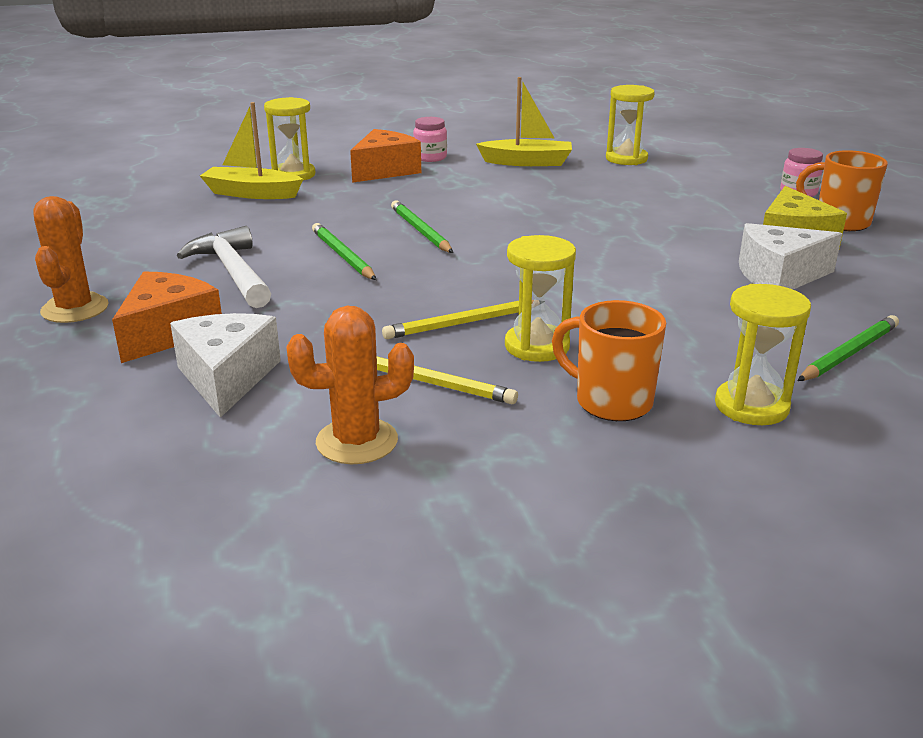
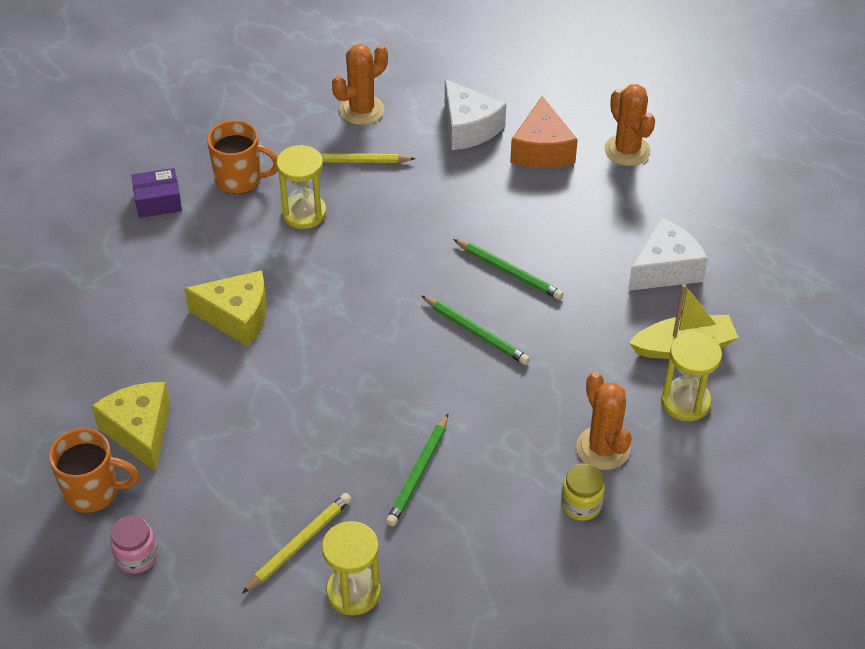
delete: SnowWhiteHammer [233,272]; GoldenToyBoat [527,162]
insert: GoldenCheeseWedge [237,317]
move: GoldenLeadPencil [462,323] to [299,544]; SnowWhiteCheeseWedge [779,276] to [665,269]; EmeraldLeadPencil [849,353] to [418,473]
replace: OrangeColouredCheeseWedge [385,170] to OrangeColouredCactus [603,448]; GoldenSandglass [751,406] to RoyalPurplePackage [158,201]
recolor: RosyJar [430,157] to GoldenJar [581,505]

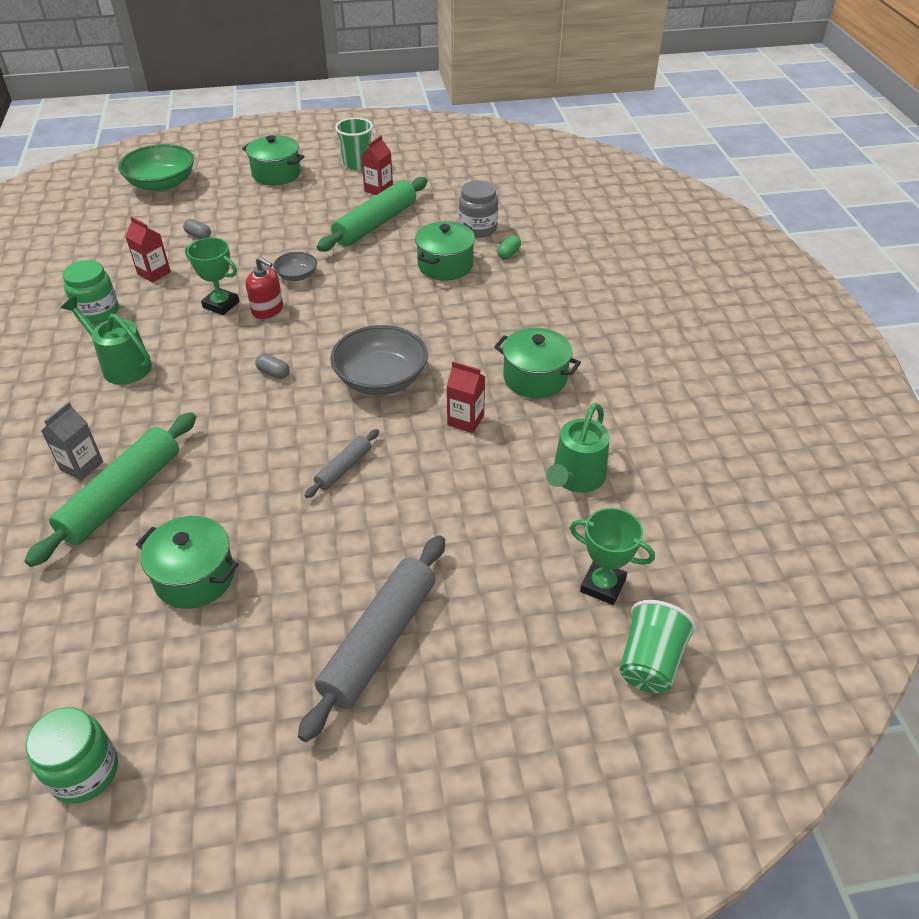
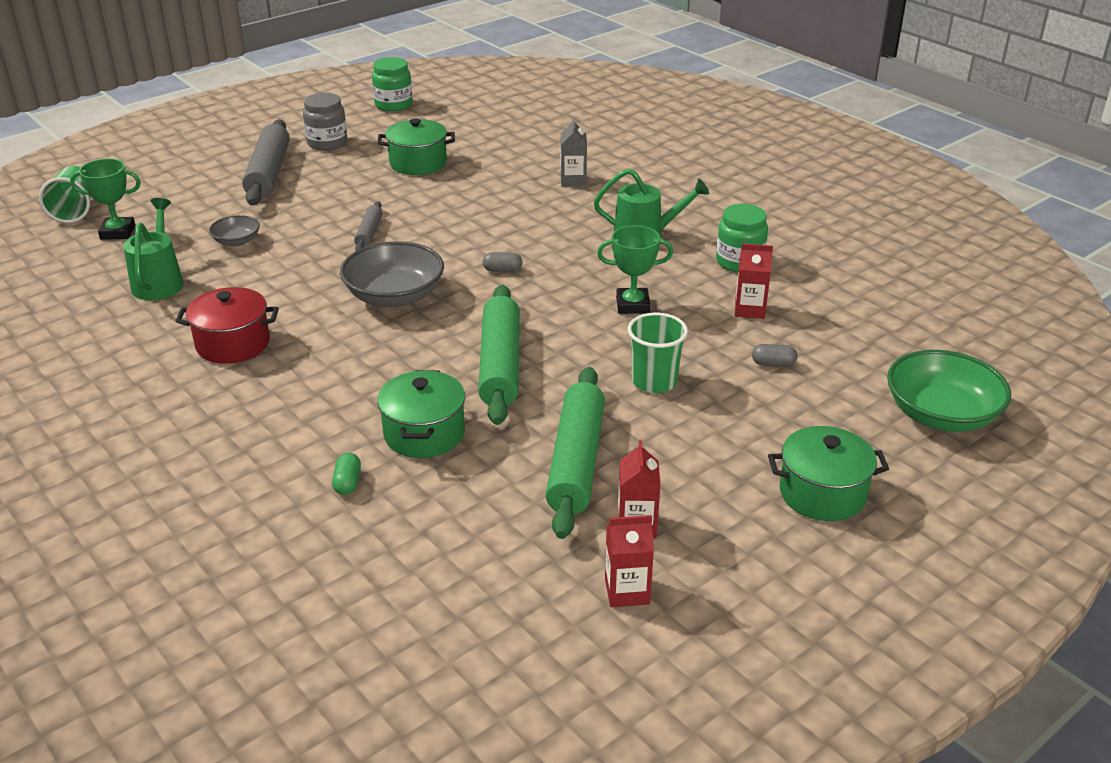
delete: ScarletPumpBottle [267,310]
move: EmeraldRollingPin [122,496] to [500,365]; GrayServingBowl [297,276] to [237,241]; EmeraldBeaker [357,164] to [654,381]; ScarletMilkCarton [465,420] to [627,591]; GrayJar [478,228] to [327,143]
recolor: EmeraldPot [535,378] to ScarletPot [233,344]

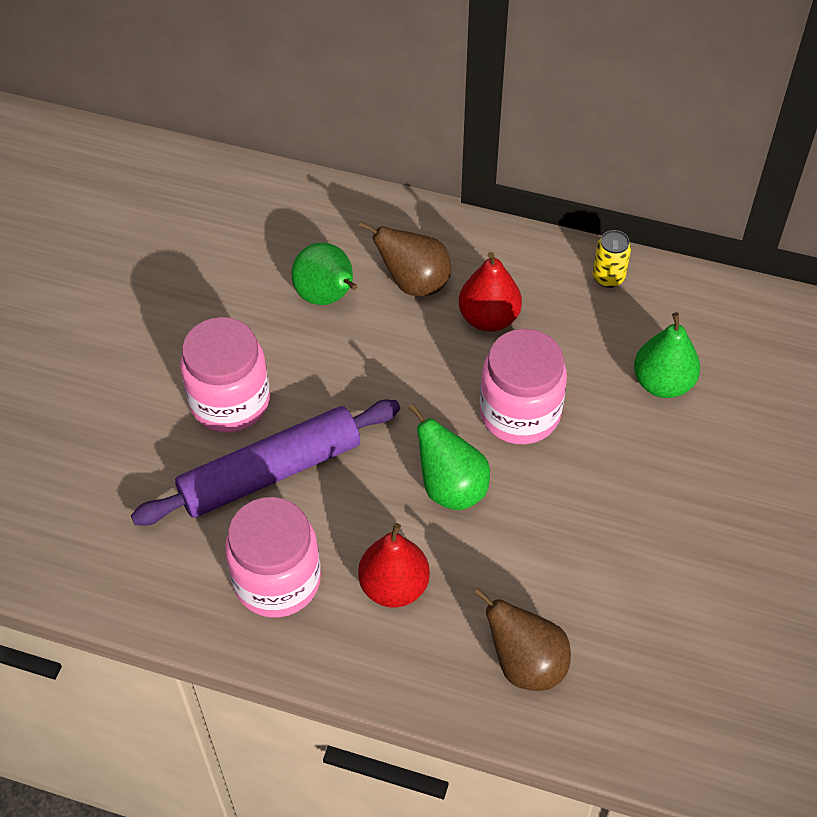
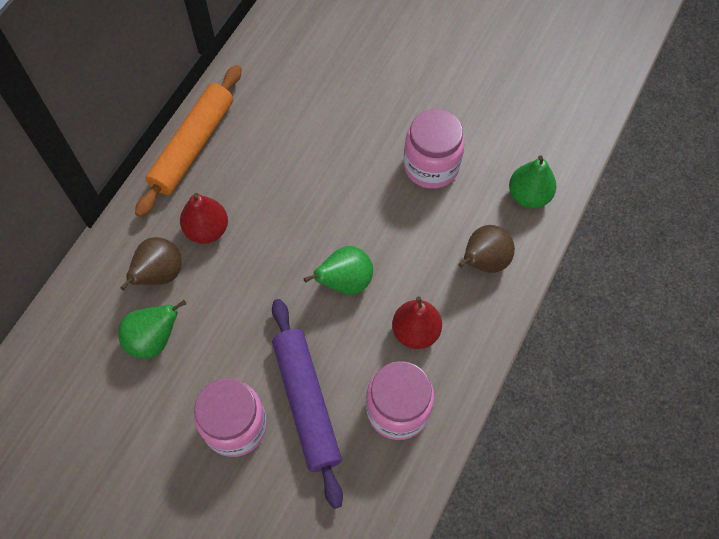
move: RosyJar [520,413] to [431,166]; EmeraldPearFruit [662,383] to [528,195]
replace: GoldenTin [608,277] to OrangeColouredRollingPin [193,146]

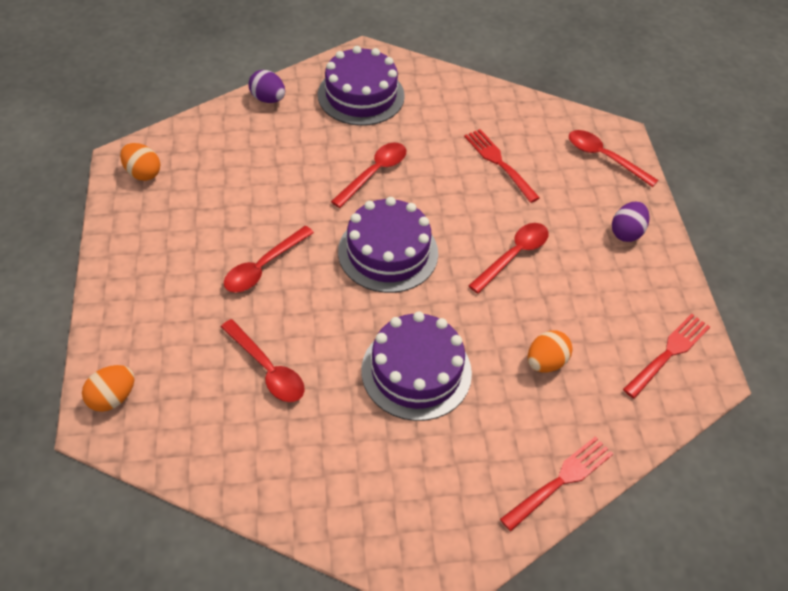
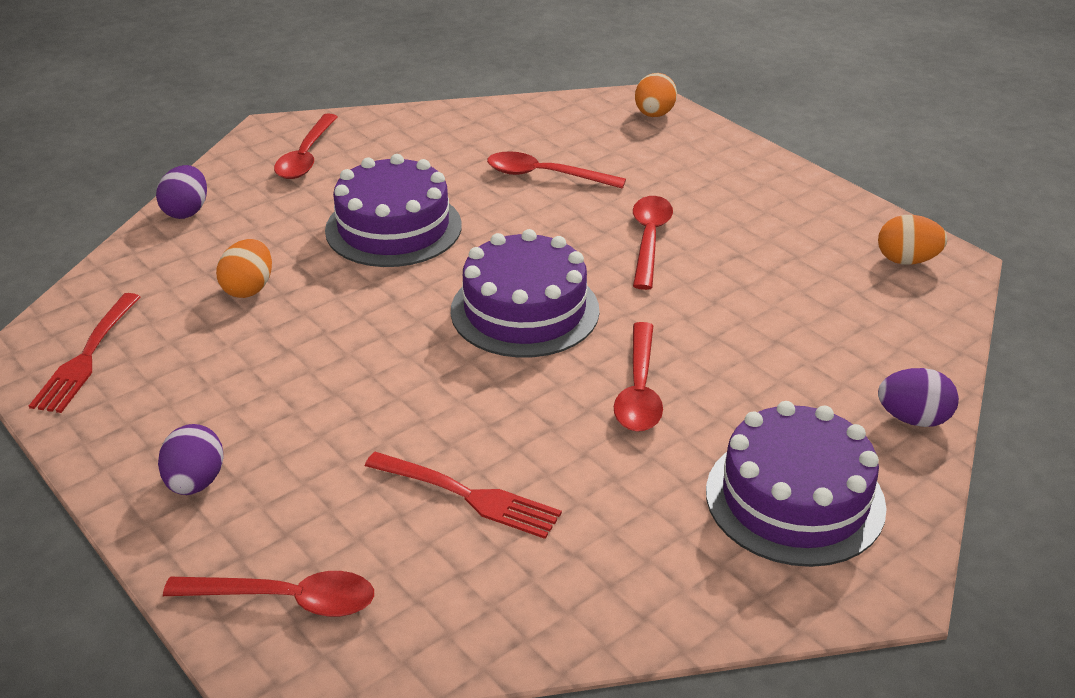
move: ScarletTeaspoon [513,256] to [306,156]
replace: ScarletDinnerFork [560,481] to RoyalPurpleEggShape [186,211]

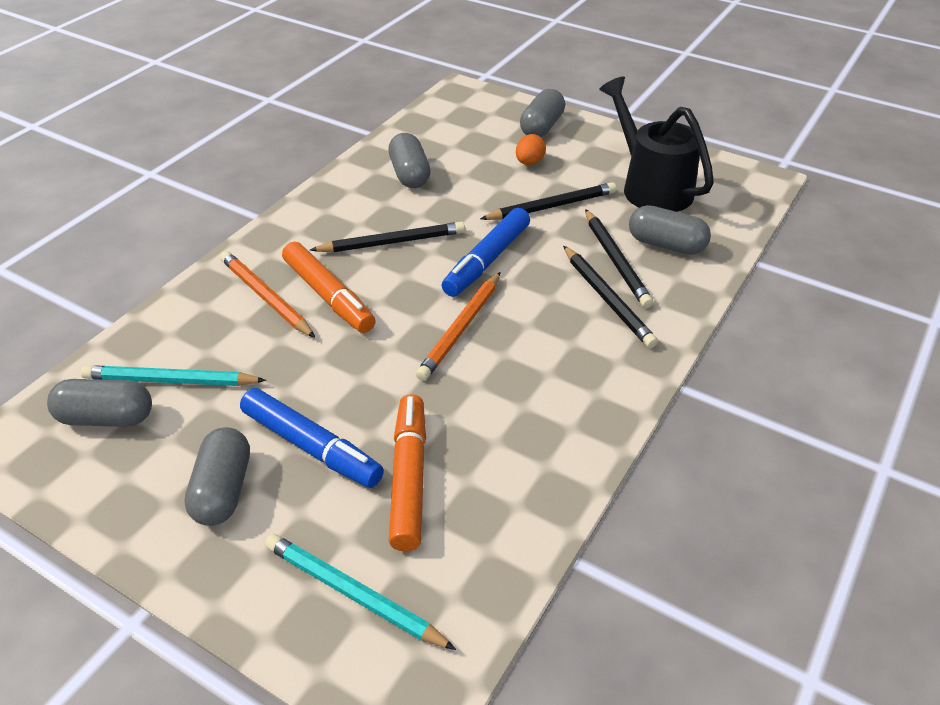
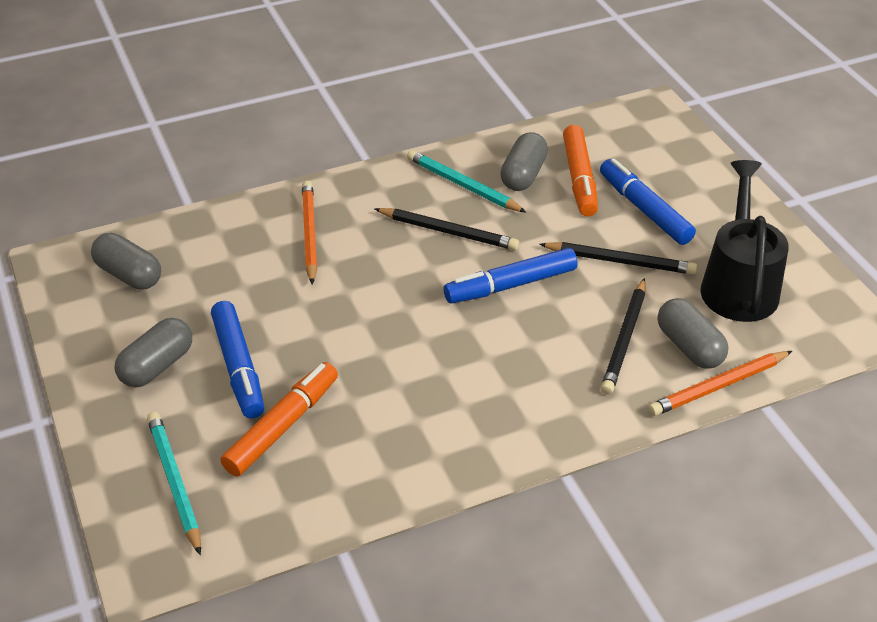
delete: GrayPillShape [542,127]; EbonyLeadPencil [607,299]
move: TealLeadPencil [171,381] to [462,185]; OrangeColouredMarkerPen [329,296] to [579,178]; OrangeColouredLeadPencil [461,328] to [718,386]
replace: OrangeColouredEggShape [529,162] to RoyalBlueMarkerPen [644,209]

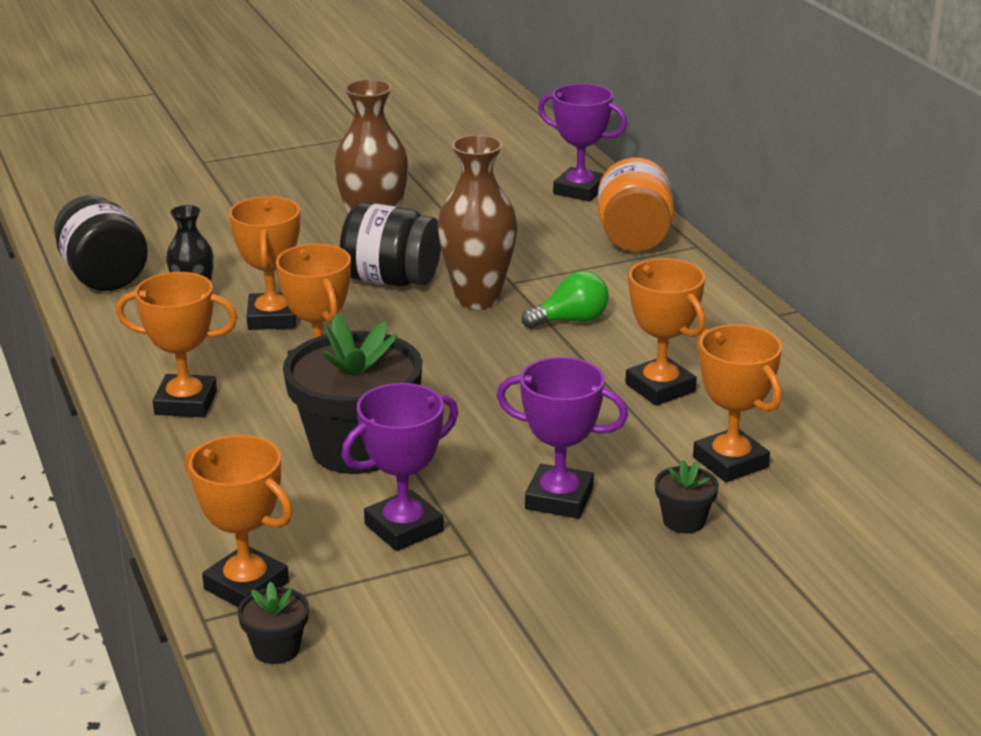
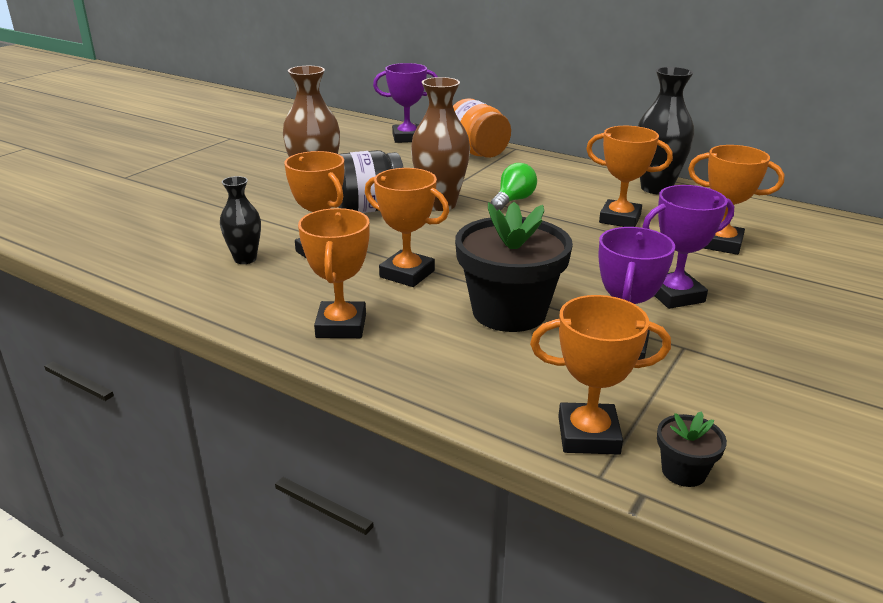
delete: EbonyJar [103,276]; EbonyPlantPot [684,521]
insert: EbonyTallVase [656,188]
rotate: OrangeColouredAwardCup [186,403] = [341,326] 60 degrees counterclockwise

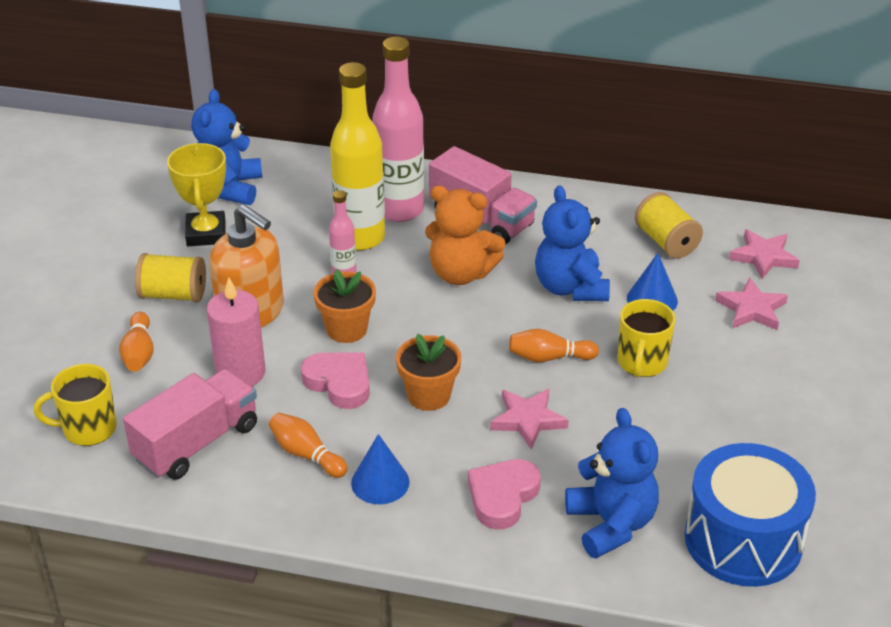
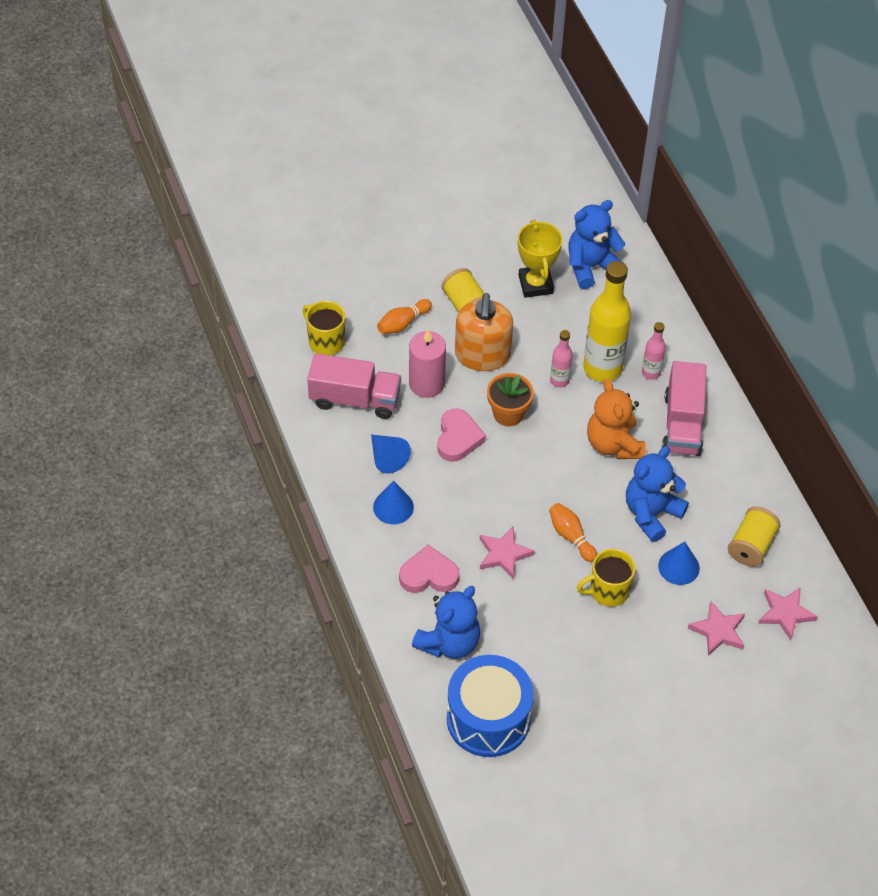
delete: OrangeColouredPlantPot [429,395]
replace: OrangeColouredSkittle [306,454] to RoyalBlueCone [387,458]
rotate: GoldenAwardCup [206,233] = [535,284] 60 degrees counterclockwise
resize: RosyFlask [400,210] = [651,373] x0.49

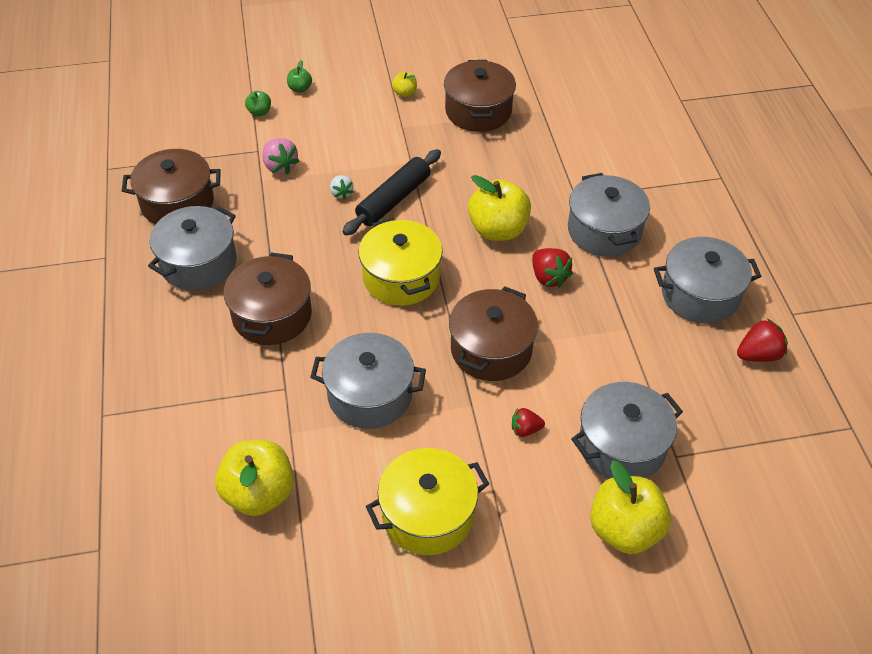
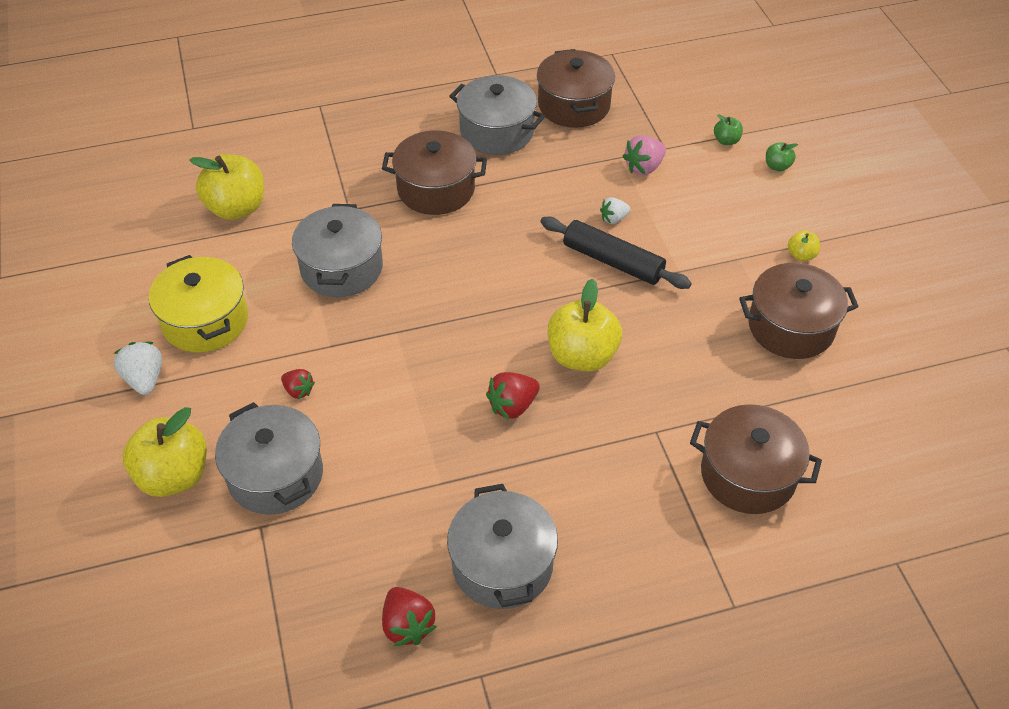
delete: GoldenPot [401,277]; GrayPot [604,231]
insert: SnowWhiteStrawberry [144,379]
move: DarkBrownPot [491,349] to [748,474]
rotate: ScarletStrawberry [525,429] = [298,390] 135 degrees clockwise

